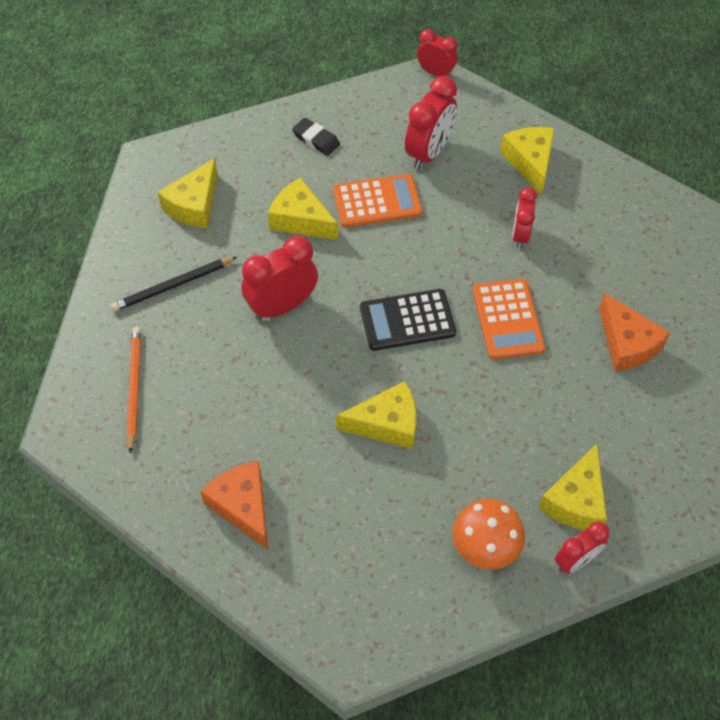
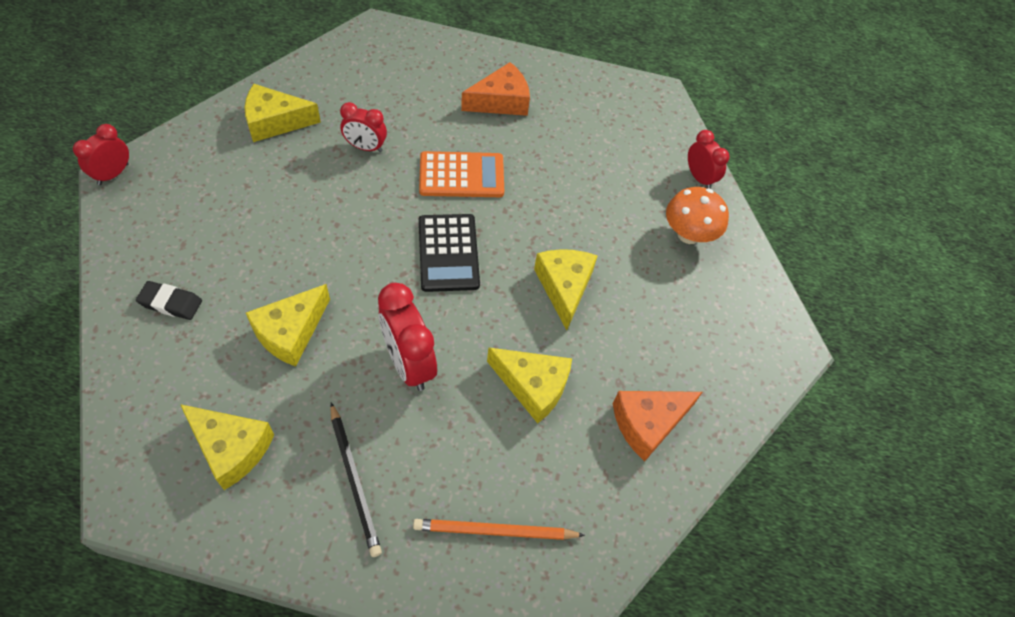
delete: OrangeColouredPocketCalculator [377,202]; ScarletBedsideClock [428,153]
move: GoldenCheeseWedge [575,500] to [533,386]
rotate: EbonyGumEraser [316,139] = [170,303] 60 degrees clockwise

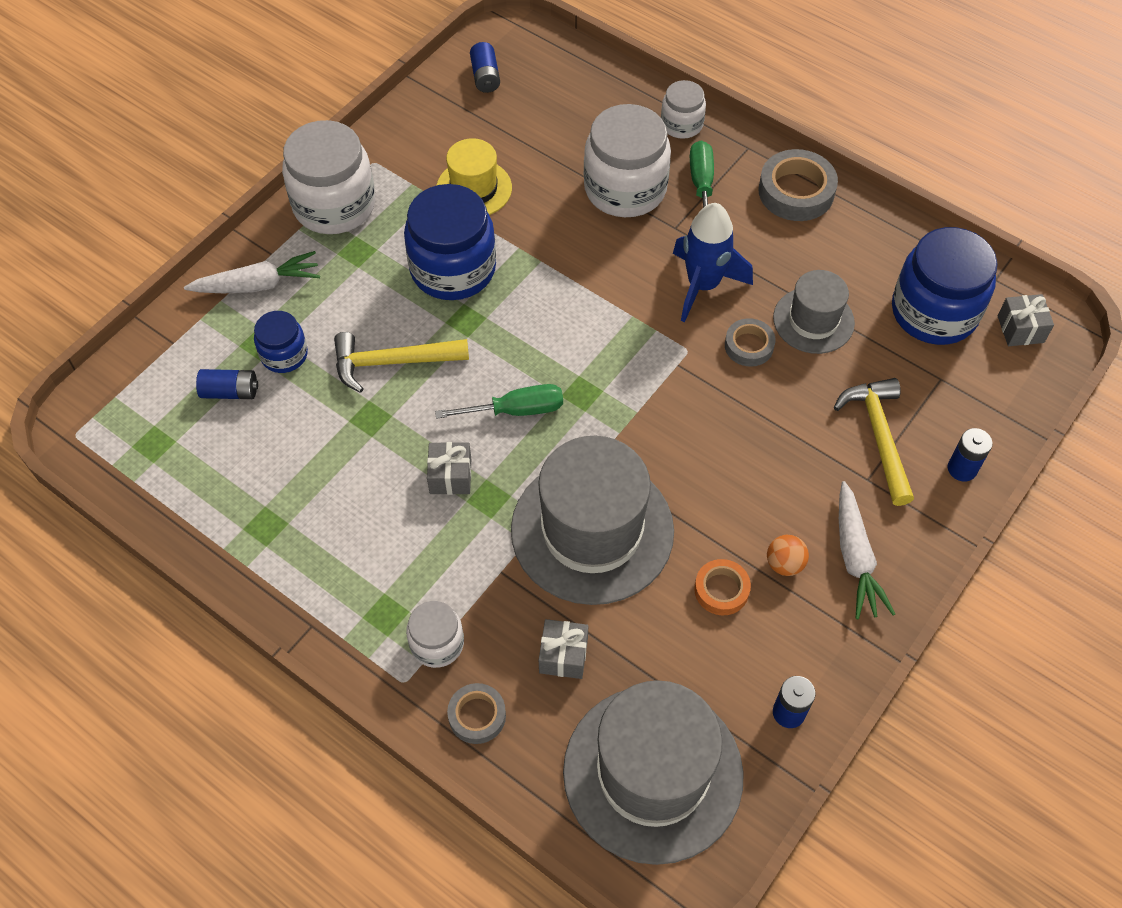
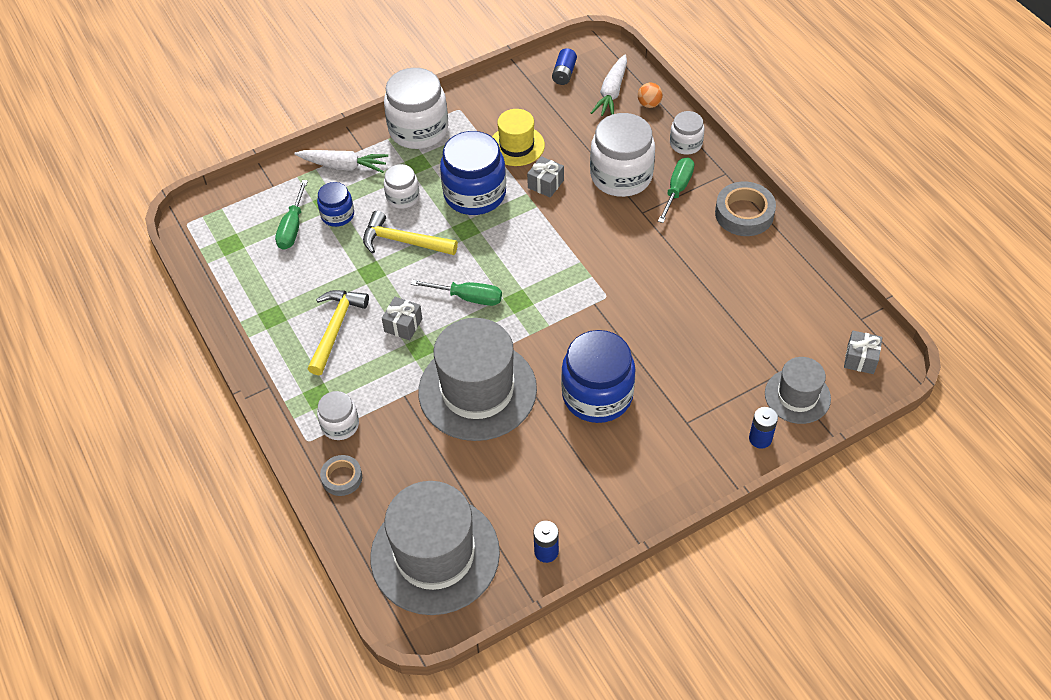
delete: RoyalBlueRocket [703,285]; OrangeColouredRollOfTape [721,590]; GrayRollOfTape [749,346]
insert: SnowWhiteJar [403,197]
move: GrayPresent [563,655] to [545,184]; OrangeColouredPlayBall [784,564] to [649,104]; GrayHat [813,320] to [797,396]; GoldenHammer [879,436] to [336,328]; SnowWhiteToyCarrot [855,558] to [611,93]; RoyalBlueJar [934,312] to [597,395]
replace: RoyalBlueAaBattery [230,392] to EmeraldScrewdriver [292,227]

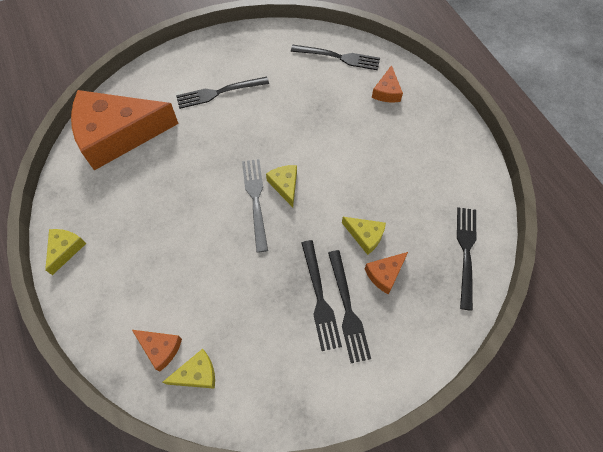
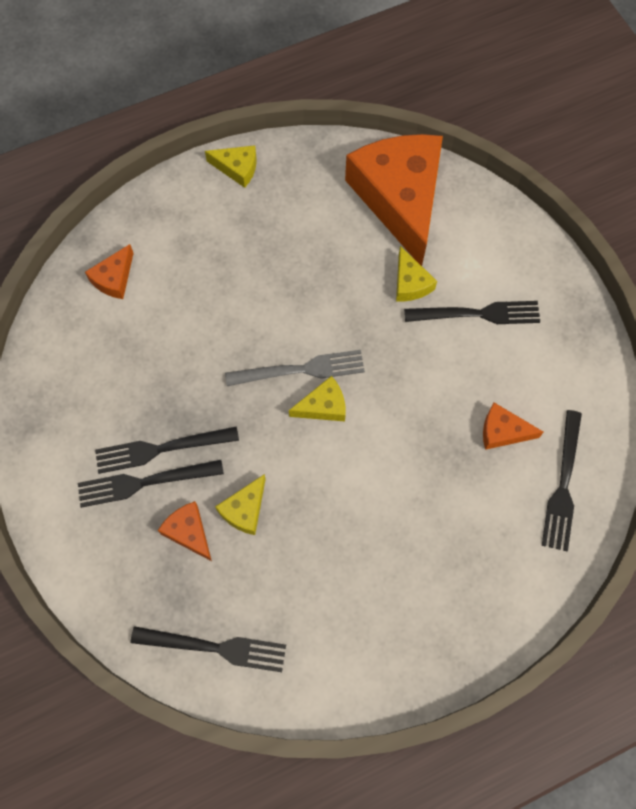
move: GoldenCheeseWedge [197,374] to [410,283]; OrangeColouredCheeseWedge [387,91] to [502,431]
rotate: EbonyDinnerFork [218,93] = [478,314] 105 degrees clockwise

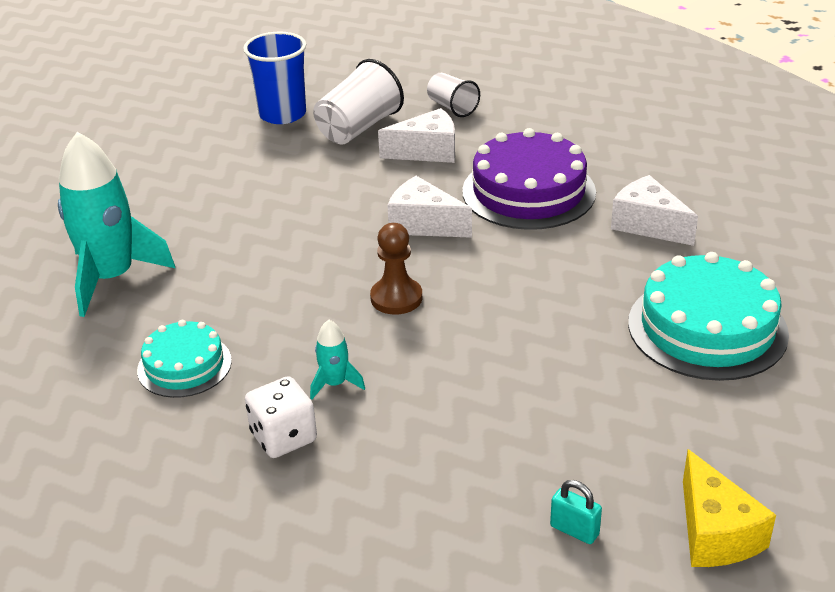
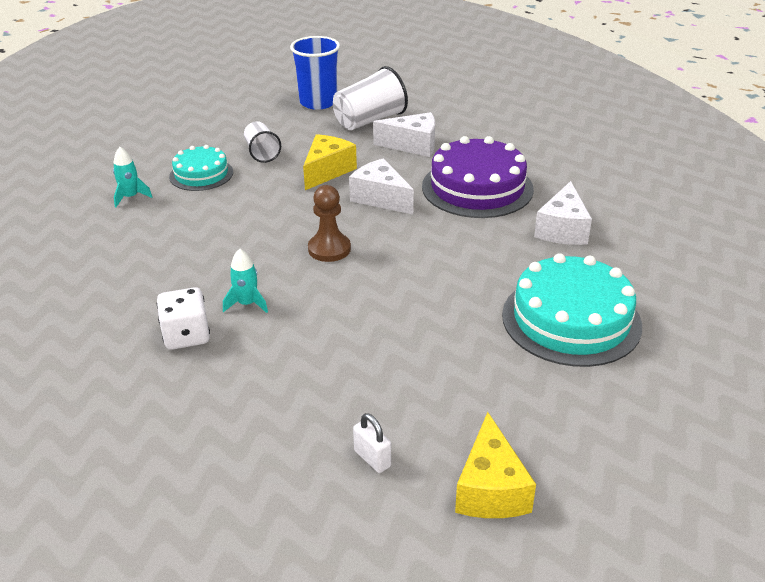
insert: GoldenCheeseWedge [327,171]
move: TealLayerCake [184,365] to [201,174]; SnowWhiteBeaker [452,107] to [262,153]
recolor: TealPadlock [574,530] to SnowWhitePadlock [372,459]
rotate: SnowWhiteCheeseWedge [648,225] = [562,229] 135 degrees counterclockwise
resize: TealRocket [111,278] = [130,197] x0.44

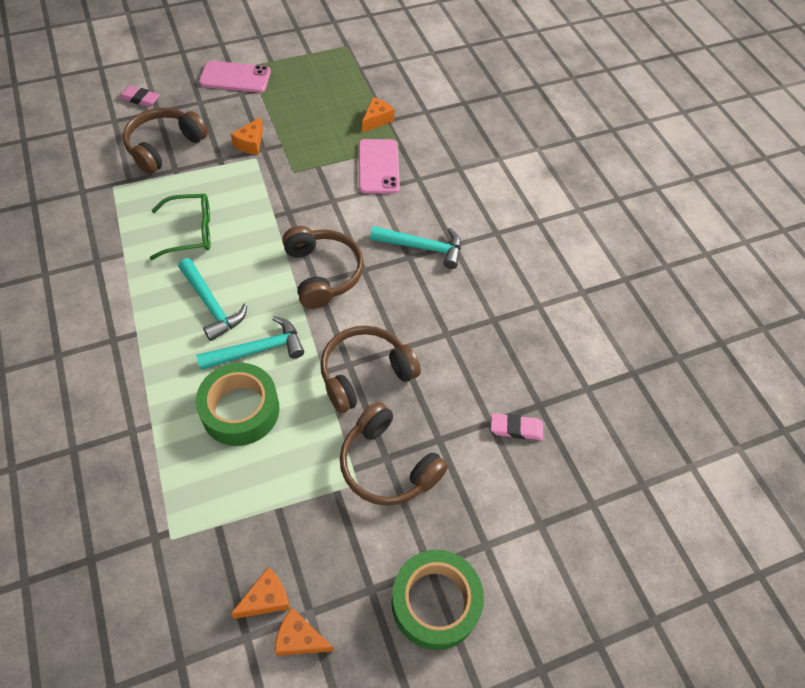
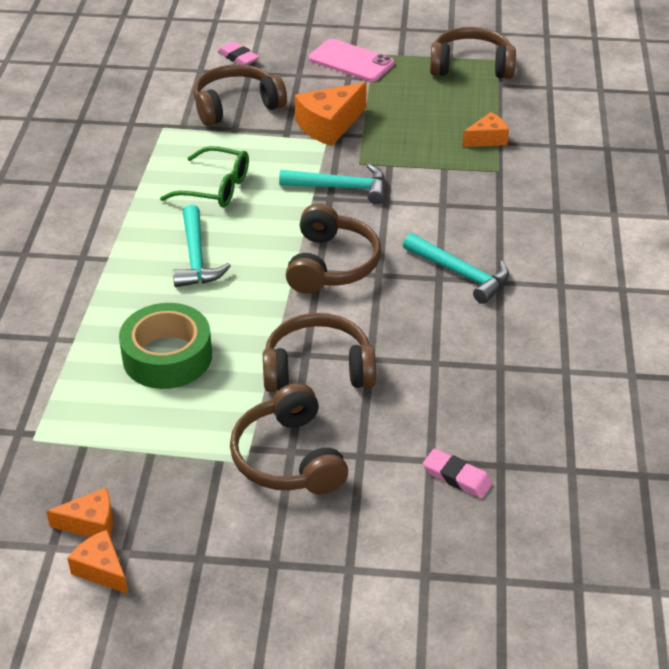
delete: RosyPhone [378,166]; EmeraldRollOfTape [435,602]
insert: DarkBrownHeadphones [471,66]
move: TealHammer [258,350] to [341,187]
resize: OrangeColouredCheeseWedge [250,143] = [329,125] x1.67

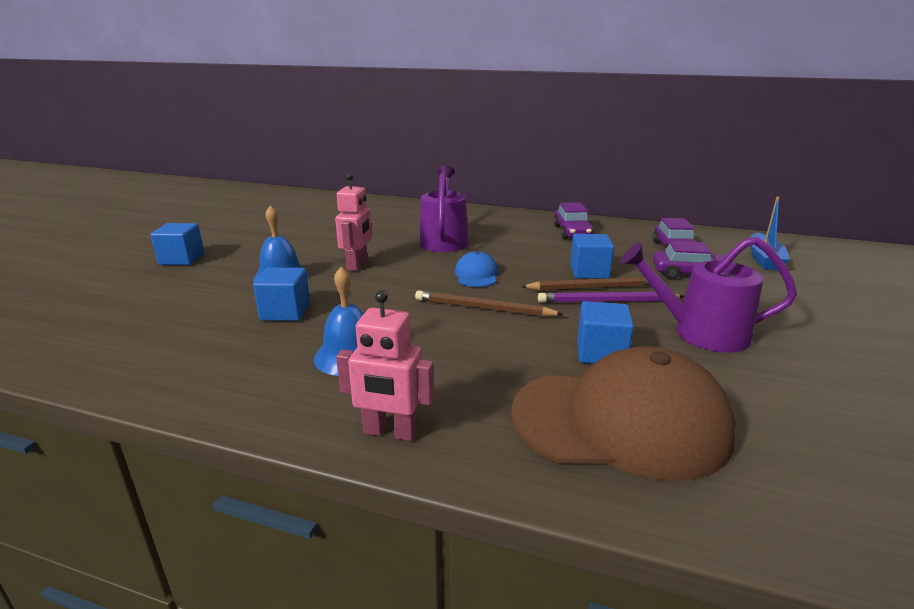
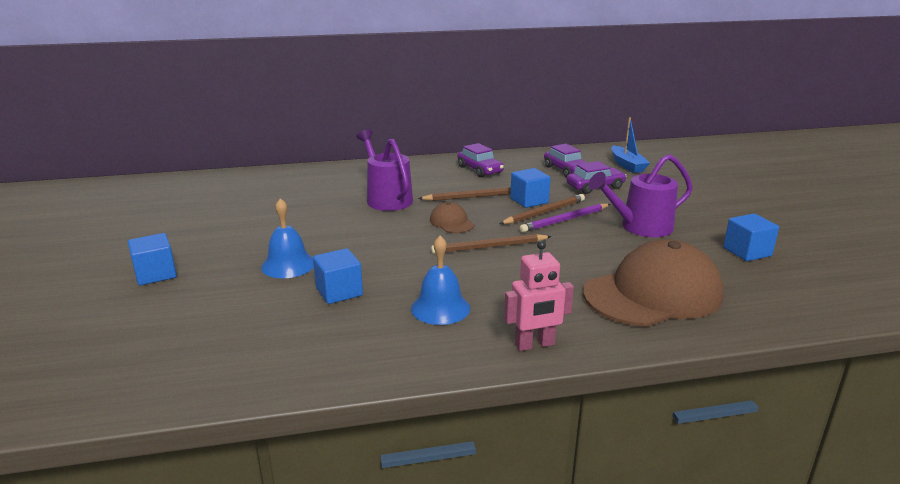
delete: RosyRobotFigure [357,265]
insert: DarkBrownLeadPencil [473,197]
move: RoyalBlueSolidCube [601,353] to [747,252]
recolor: RoyalBlueCap [476,275] to DarkBrownCap [451,222]

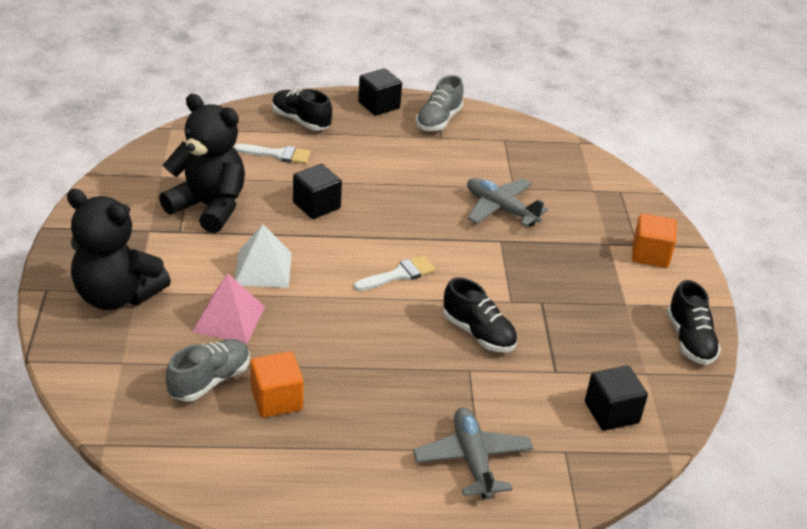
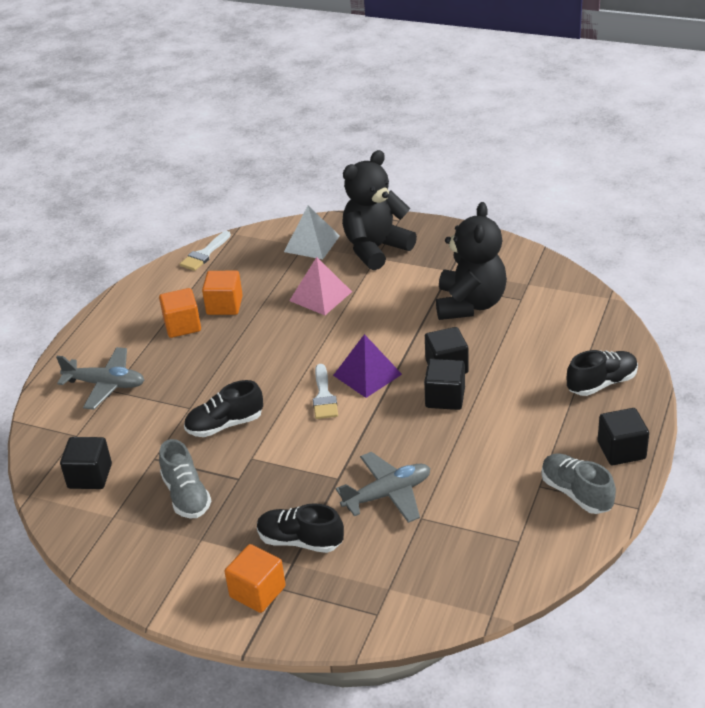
insert: OrangeColouredSolidCube [182,326]; RoyalPurplePyramidShape [367,374]; EbonySolidCube [445,398]
move: GrayShoe [210,381] to [186,495]; SnowWhiteBrush [278,154] to [204,254]; SnowWhitePyramidShape [263,269] to [312,243]; EbonyShoe [689,340] to [300,541]
rotate: EbonyTeddy [209,207] = [470,304] 45 degrees counterclockwise

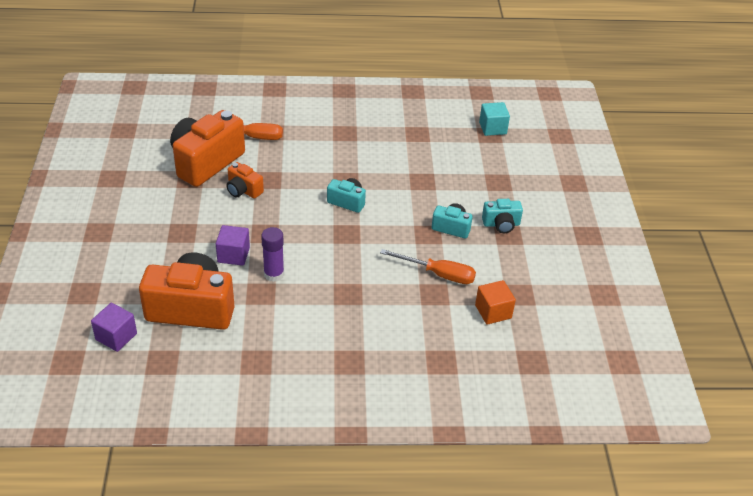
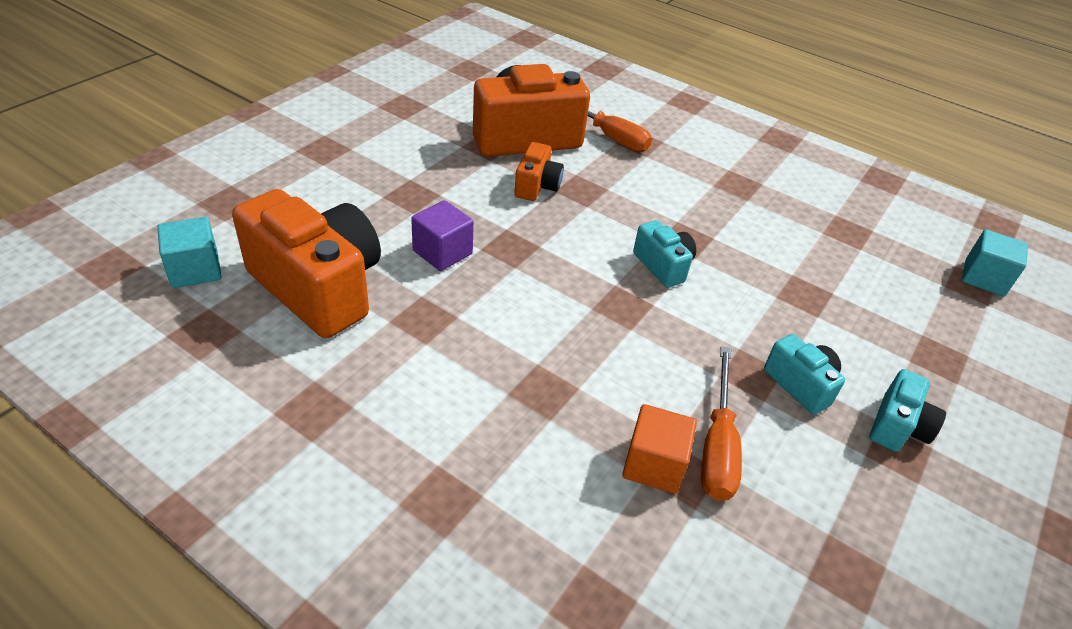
delete: RoyalPurpleStickOfGlue [274,274]
move: OrangeColouredSolidCube [493,312] to [653,464]
recolor: RoyalPurpleSolidCube [116,336] to TealSolidCube [195,270]
rotate: OrangeColouredPhotoCamera [243,190] = [537,186] 150 degrees counterclockwise; OrangeColouredScrewdriver [438,274] = [717,445] 45 degrees clockwise; TealPhotoCamera [501,224] = [897,426] 90 degrees counterclockwise

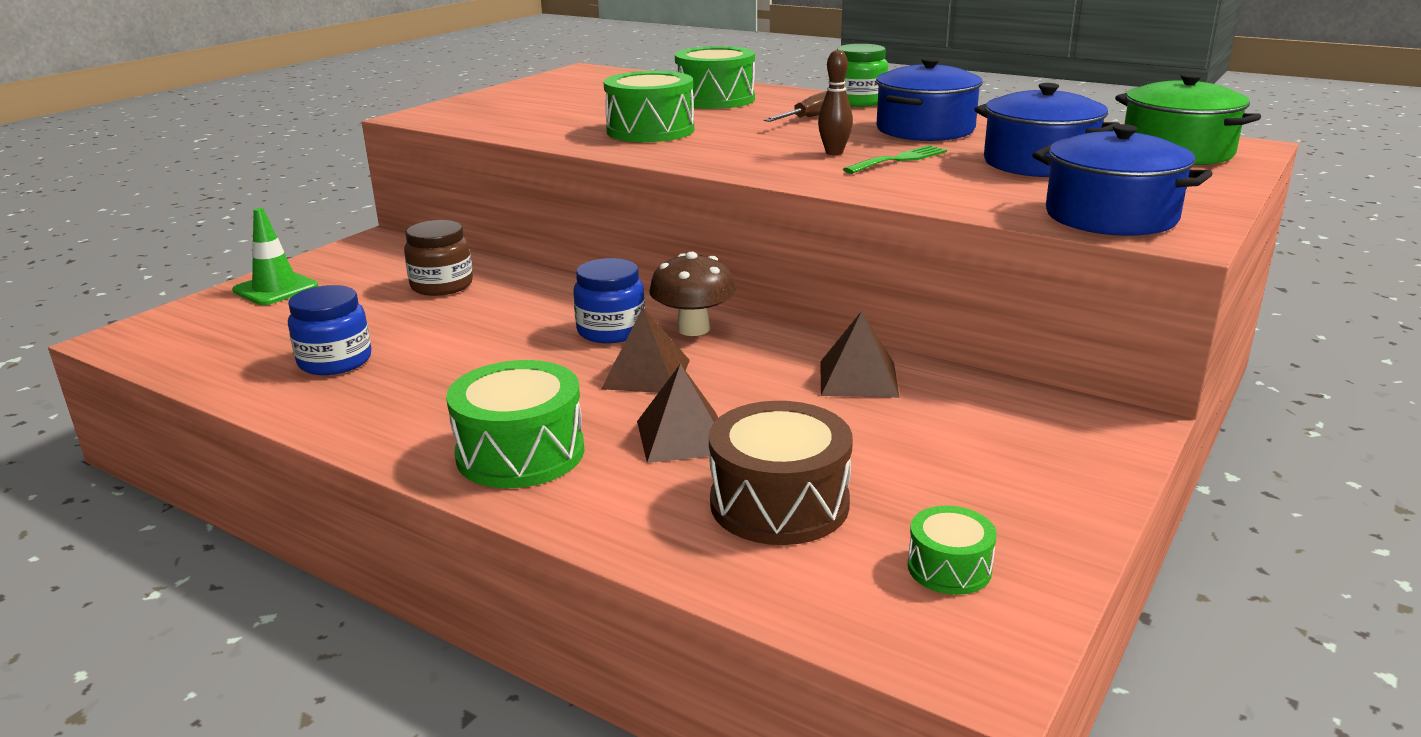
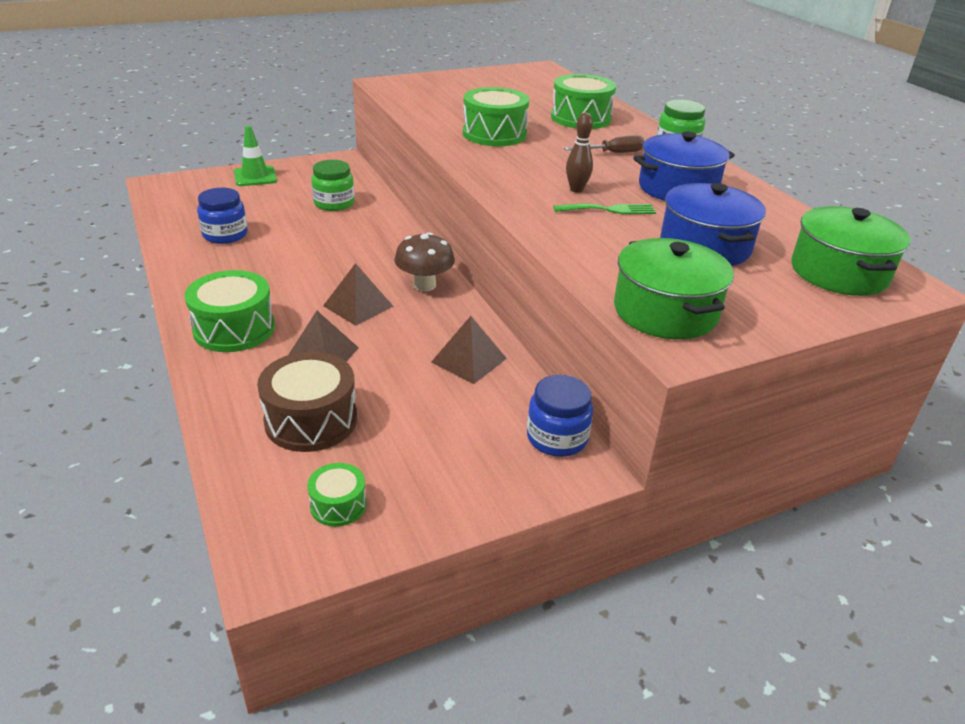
move: RoyalBlueJar [611,331] to [557,438]
recolor: DarkBrownJar [442,285] to EmeraldJar [334,203]; RoyalBluePot [1111,216] to EmeraldPot [665,311]

